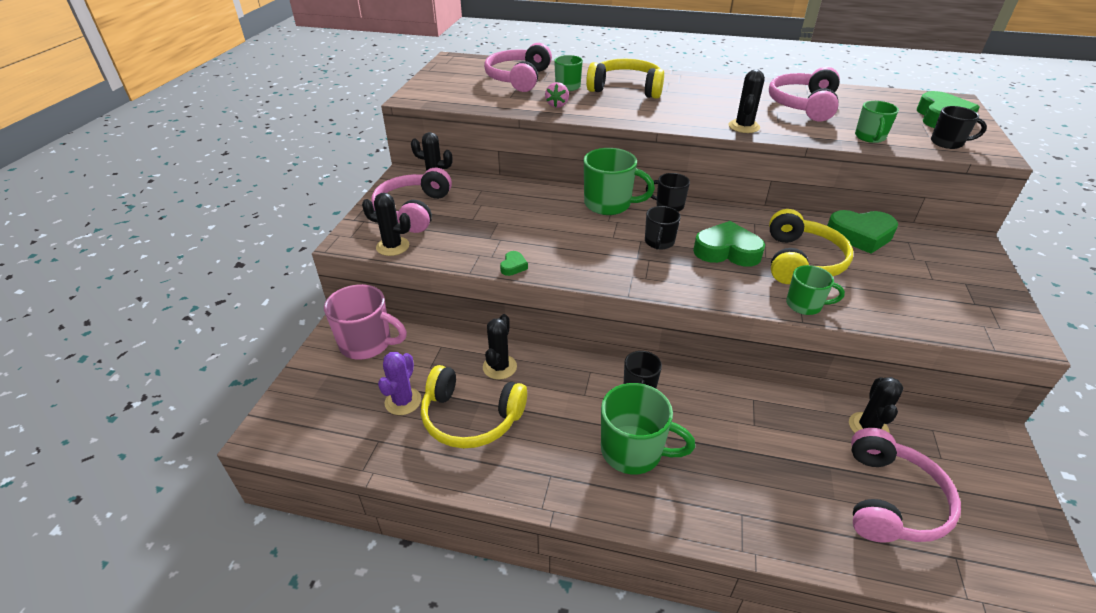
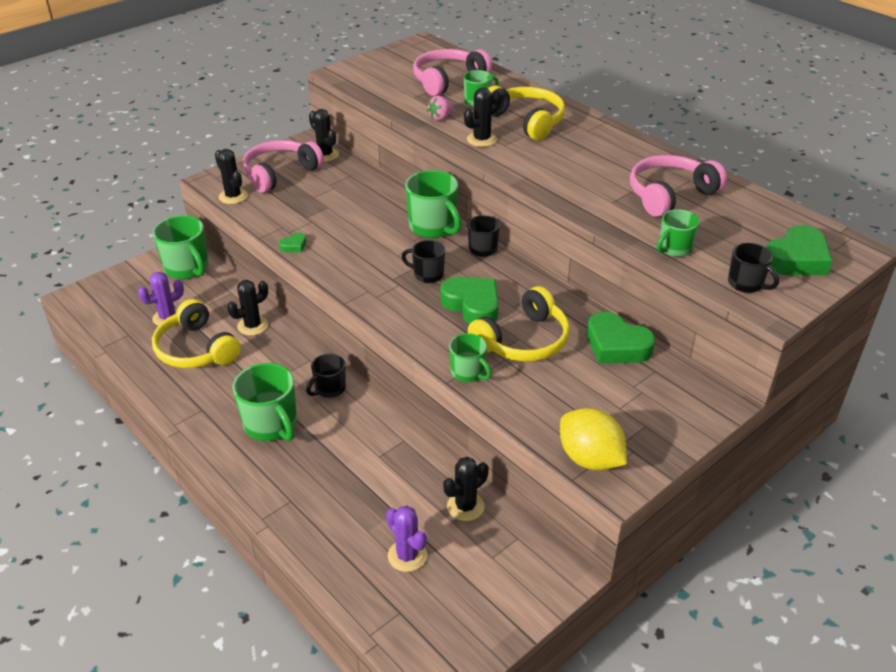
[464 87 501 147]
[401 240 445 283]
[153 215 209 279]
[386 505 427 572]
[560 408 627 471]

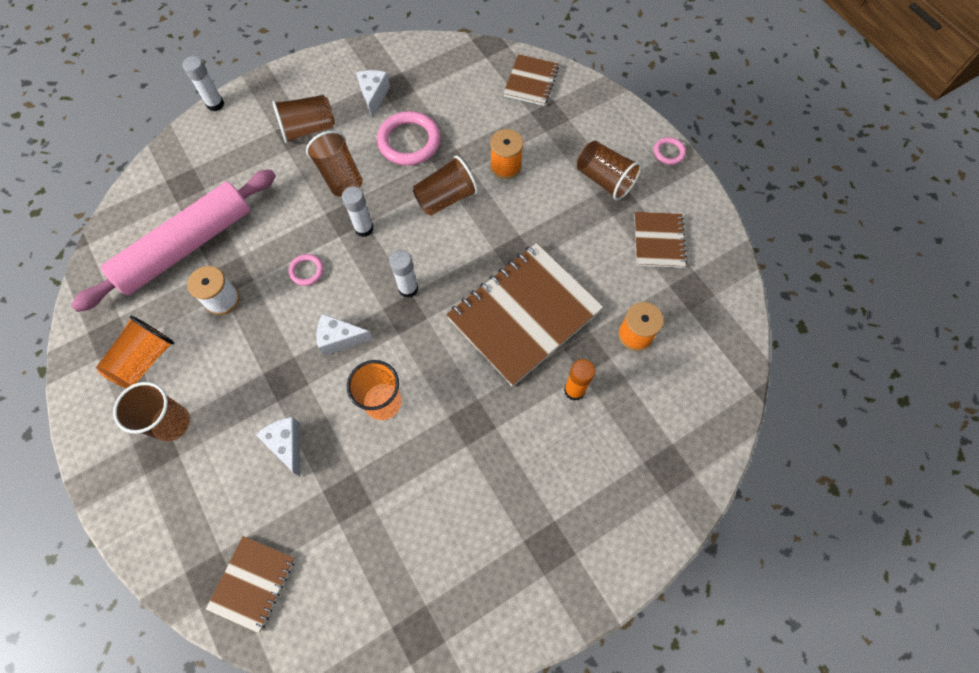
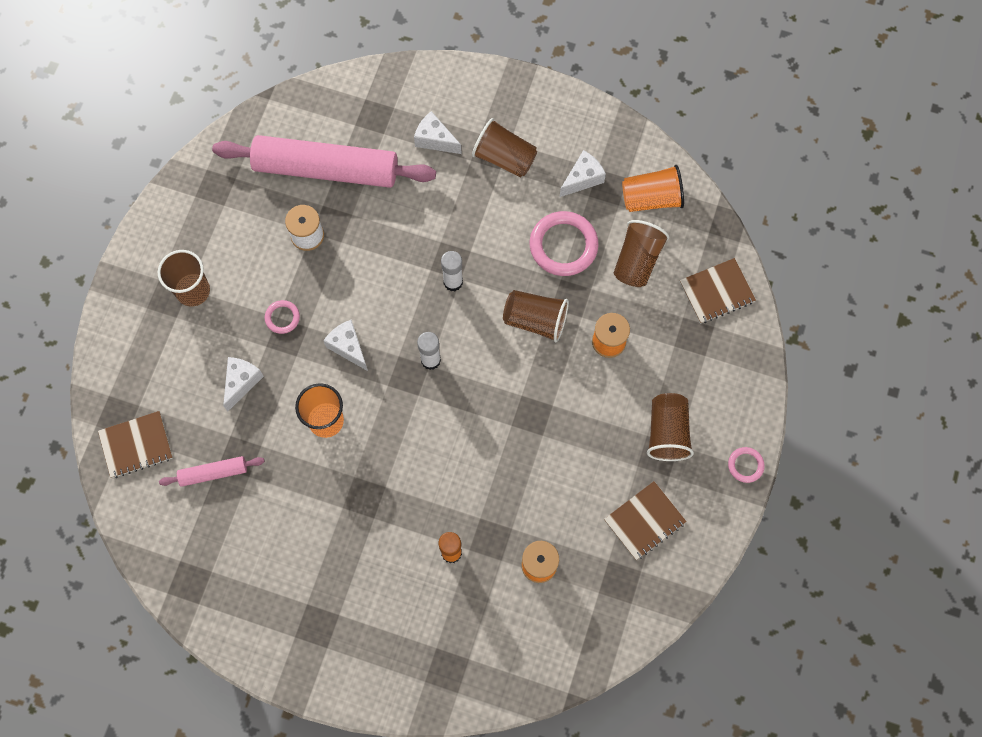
[183 56 224 111] (first image)
[614 220 669 287]
[446 243 603 387] (first image)
[265 300 300 334]
[622 165 684 212]
[414 111 462 154]
[159 456 265 487]

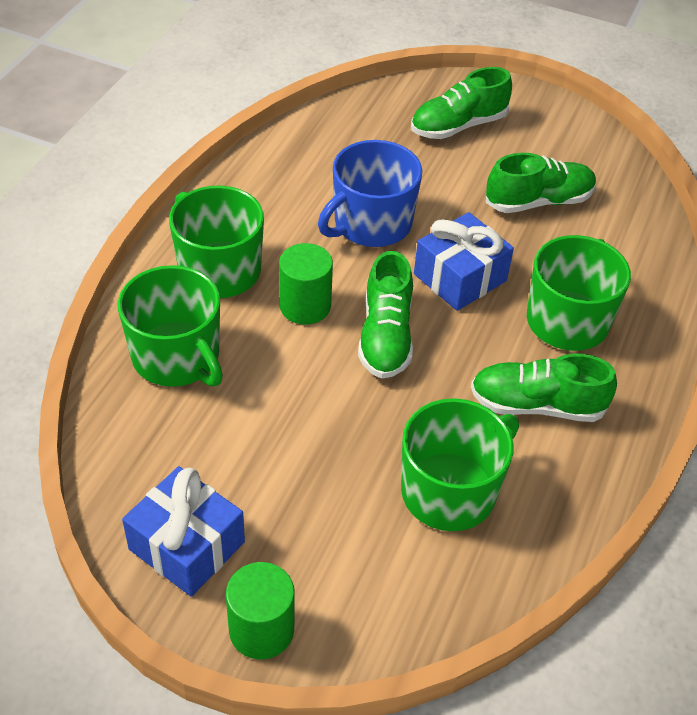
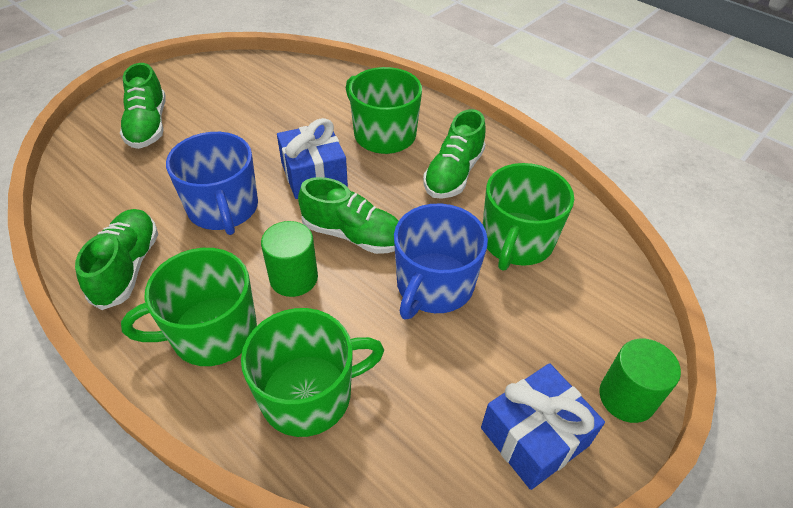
[75 209 158 310]
[483 163 574 271]
[394 204 488 319]

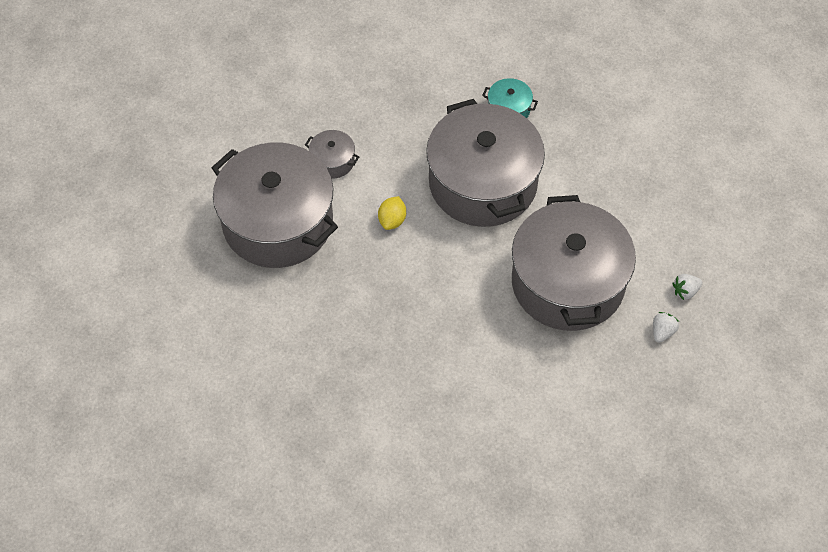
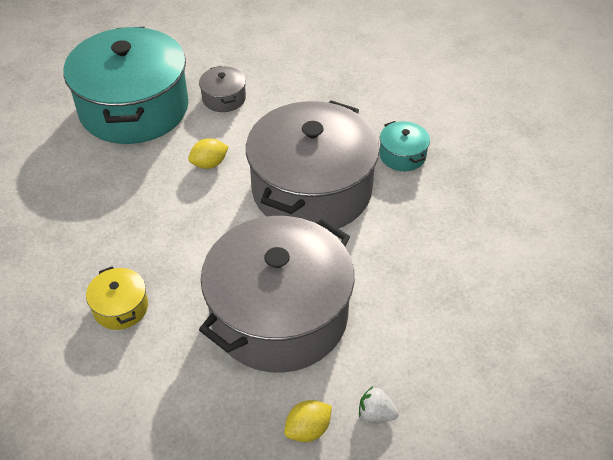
[64 27 189 144]
[284 400 332 442]
[86 266 148 330]

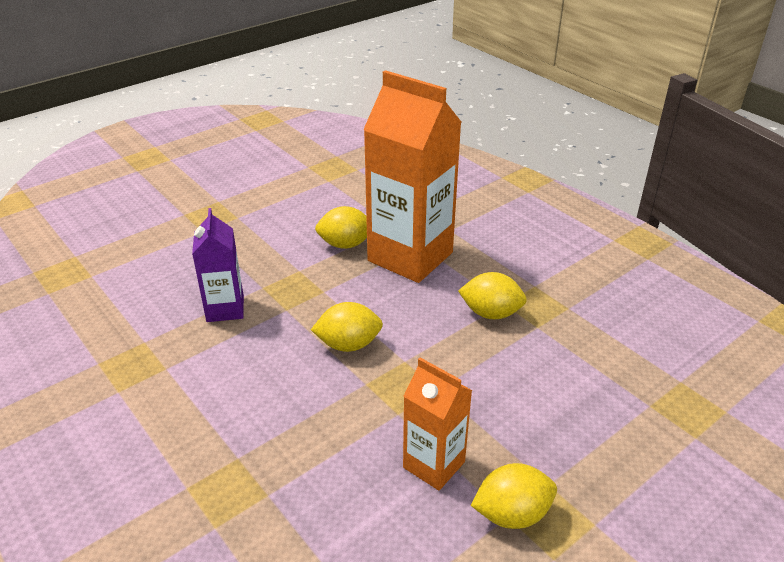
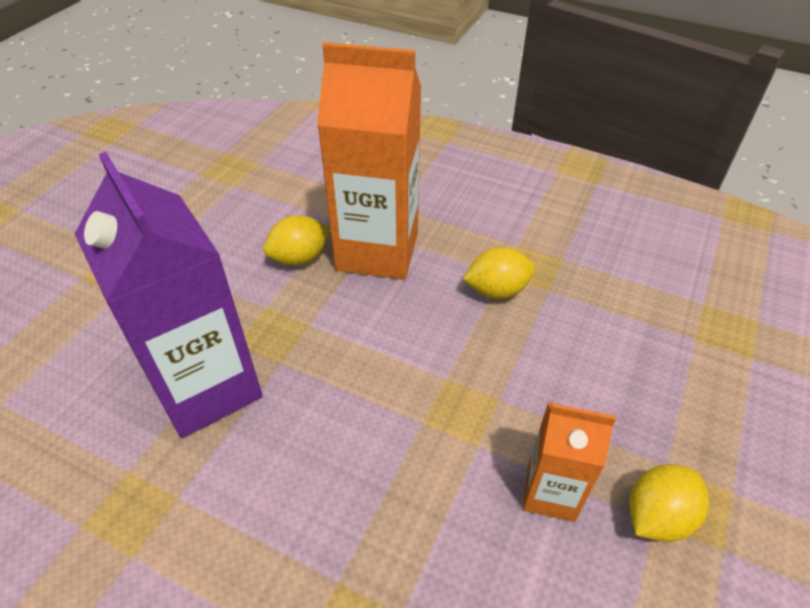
[75 152 263 438]
[311 302 383 352] (first image)

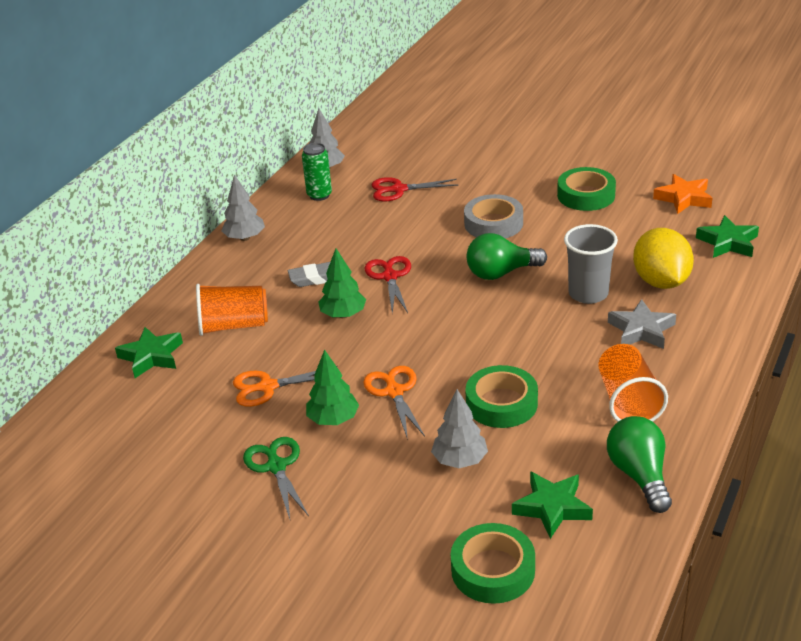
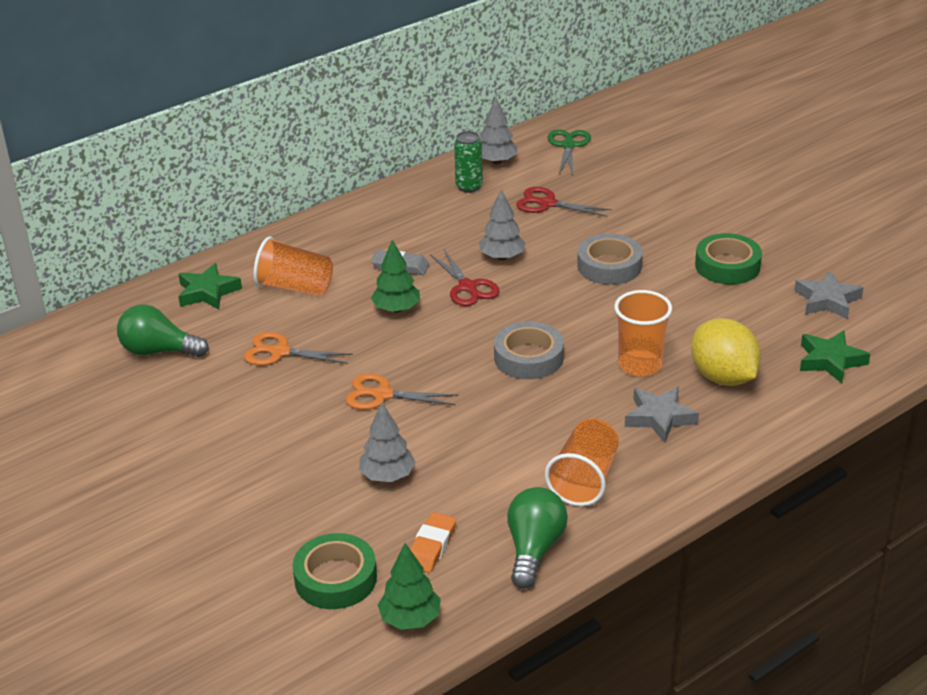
[794 270 864 319]
[479 189 526 260]
[614 290 672 376]
[691 318 761 386]
[117 304 209 357]
[430 250 500 306]
[378 543 441 630]
[465 365 538 428] (first image)
[346 374 459 410]
[548 129 591 175]
[410 512 456 573]
[494 321 564 379]

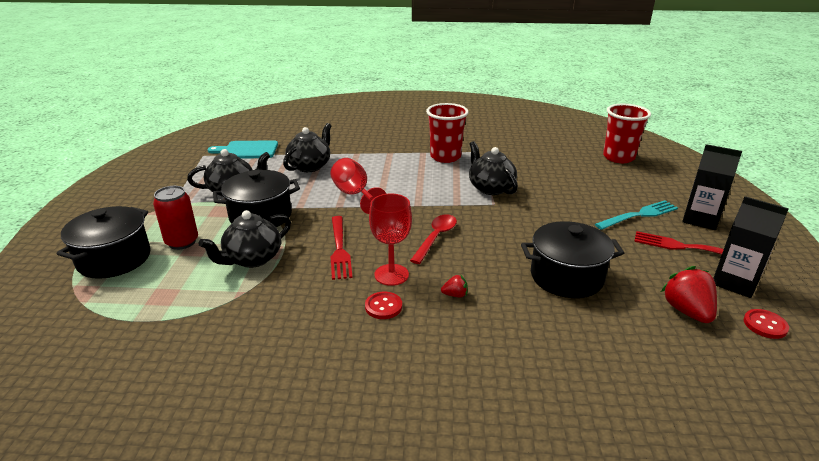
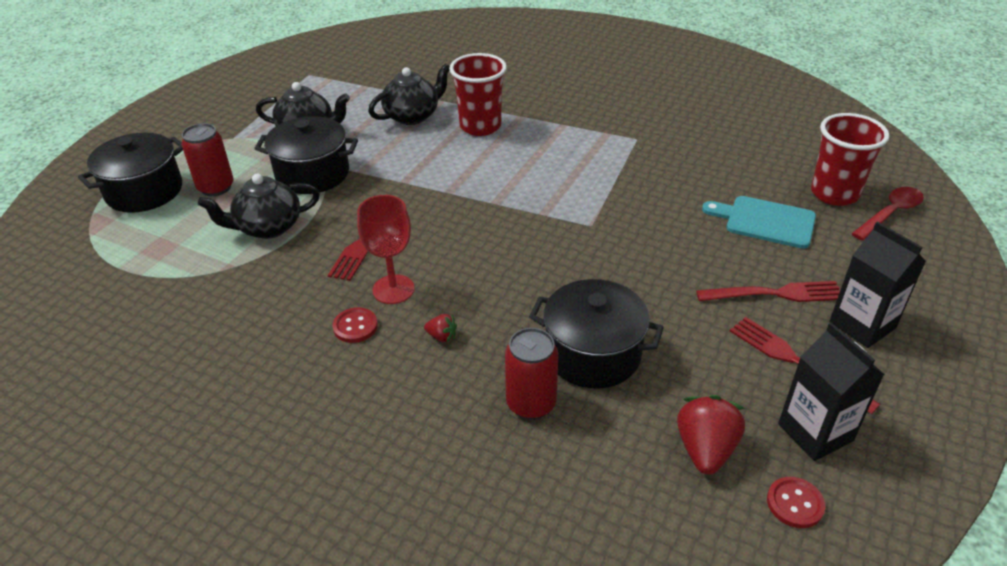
[449 53 507 136]
[702 196 816 249]
[469 141 518 195] (first image)
[330 158 386 214] (first image)
[696 281 840 302]
[852 187 924 240]
[505 328 558 420]

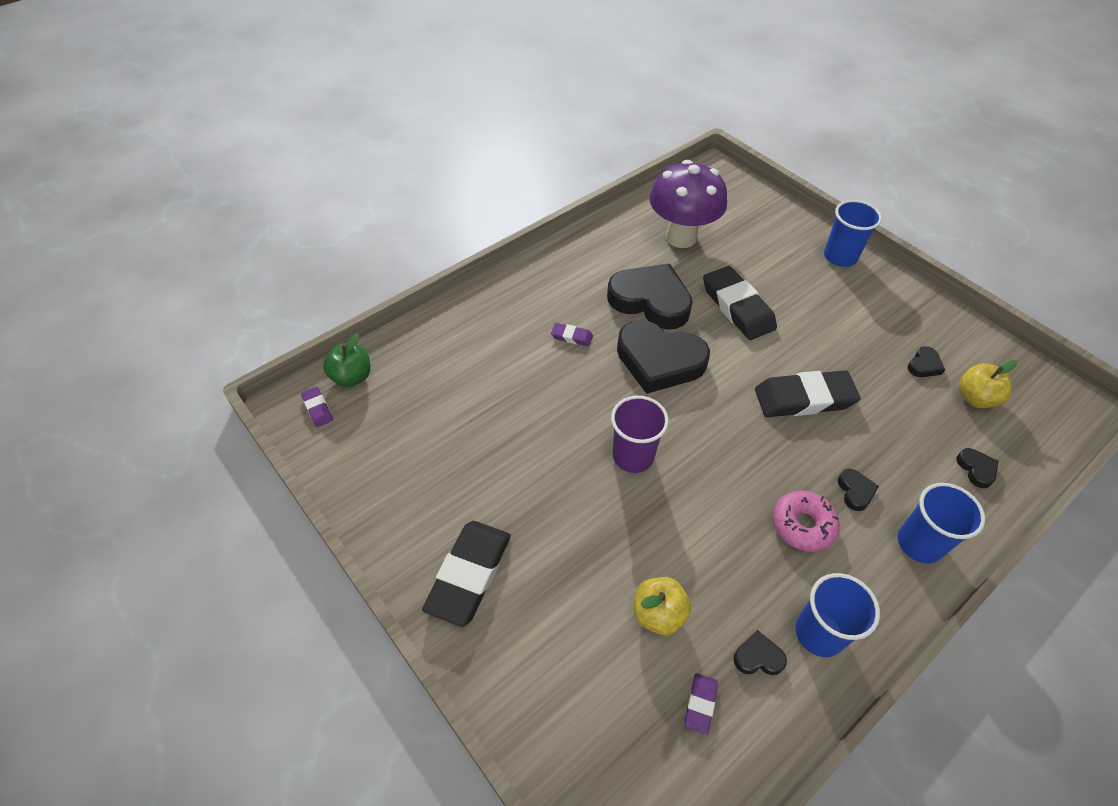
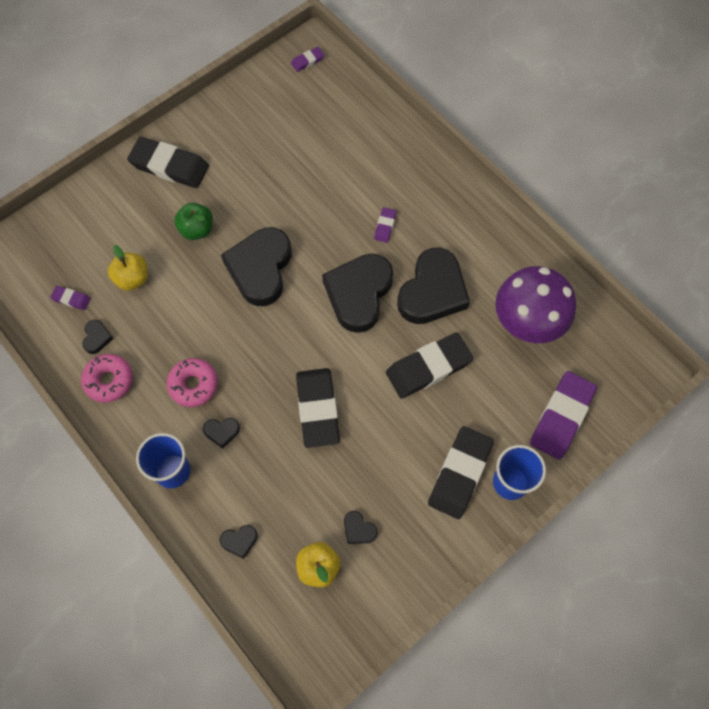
[174 203 213 240]
[221 227 291 306]
[81 354 133 403]
[530 371 597 460]
[428 426 494 519]

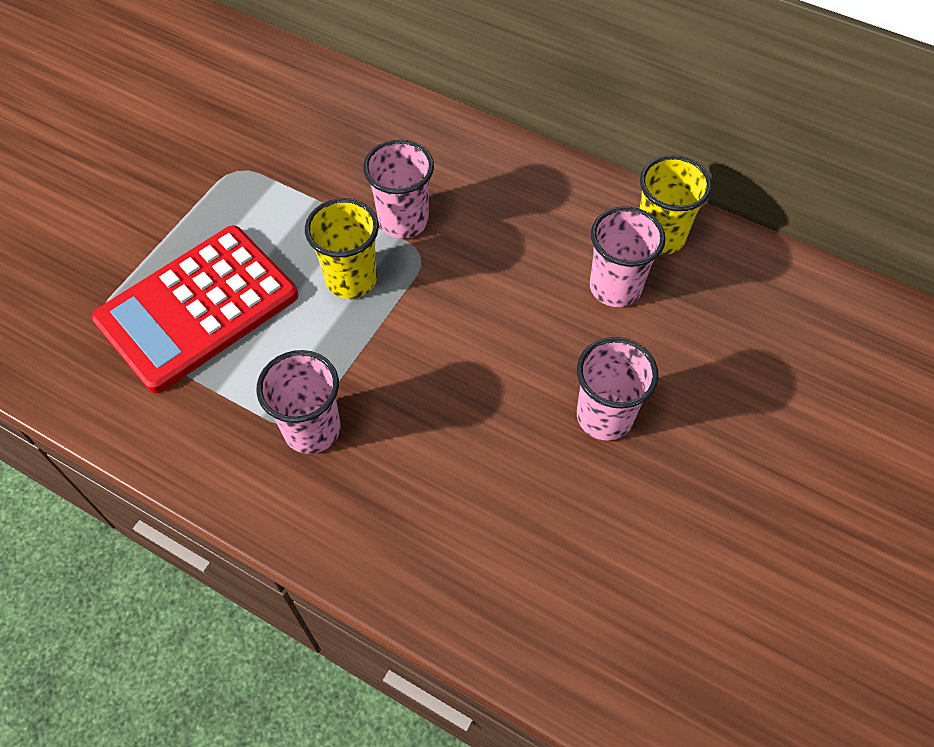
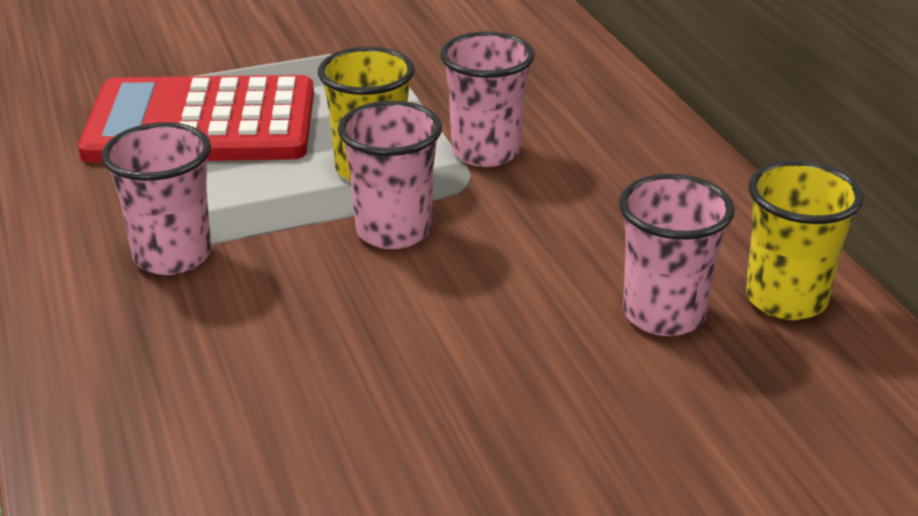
[338 101 442 249]

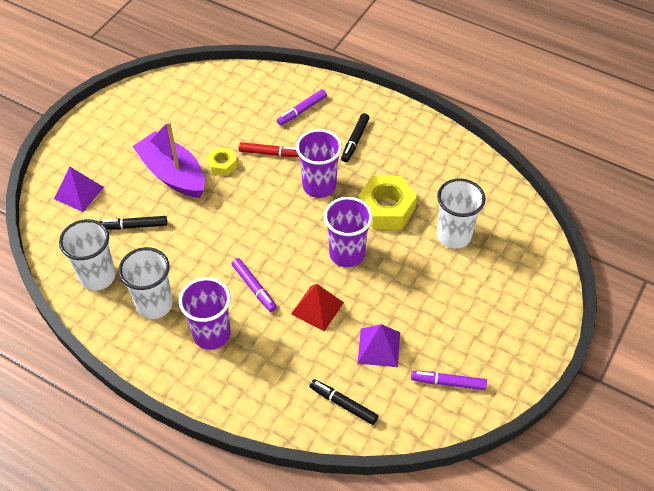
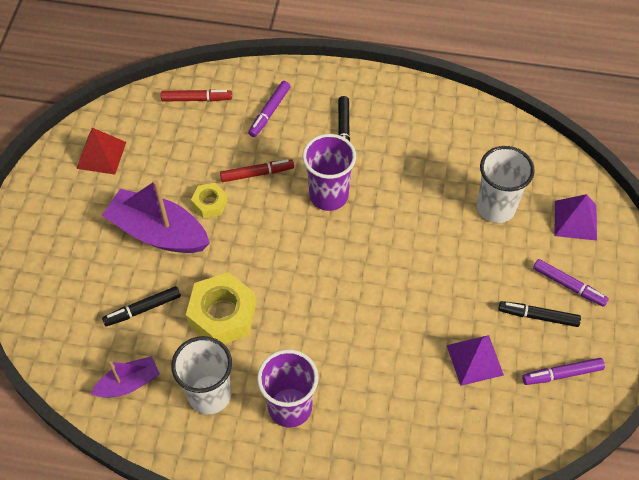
[555 194 597 241]
[186 272 256 344]
[324 197 373 267] (first image)
[91 356 160 398]
[533 259 609 307]
[76 128 126 175]
[498 301 581 327]
[161 89 232 102]

